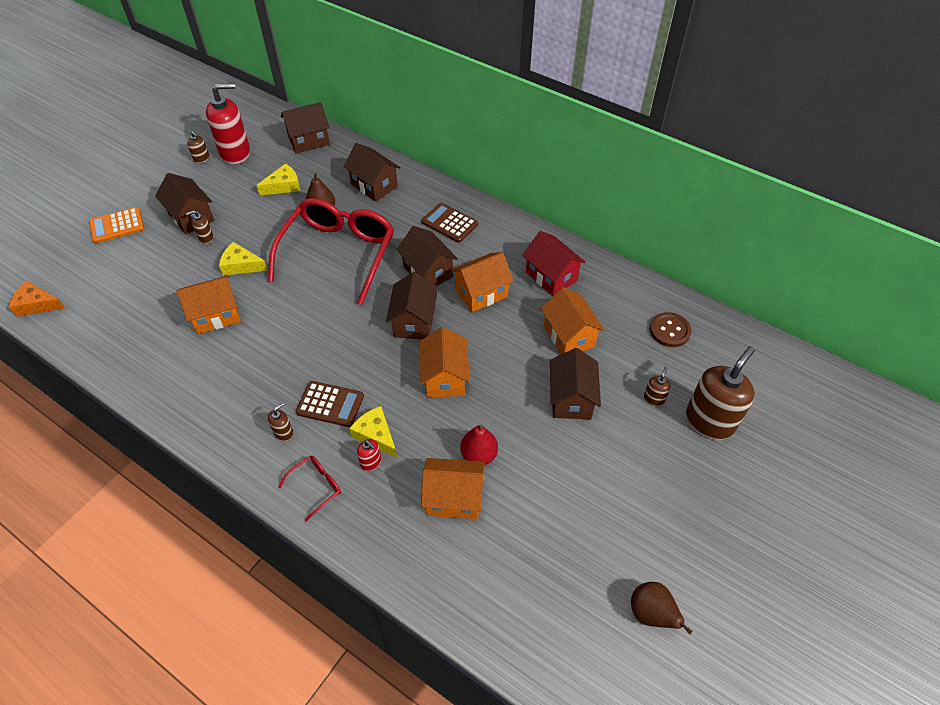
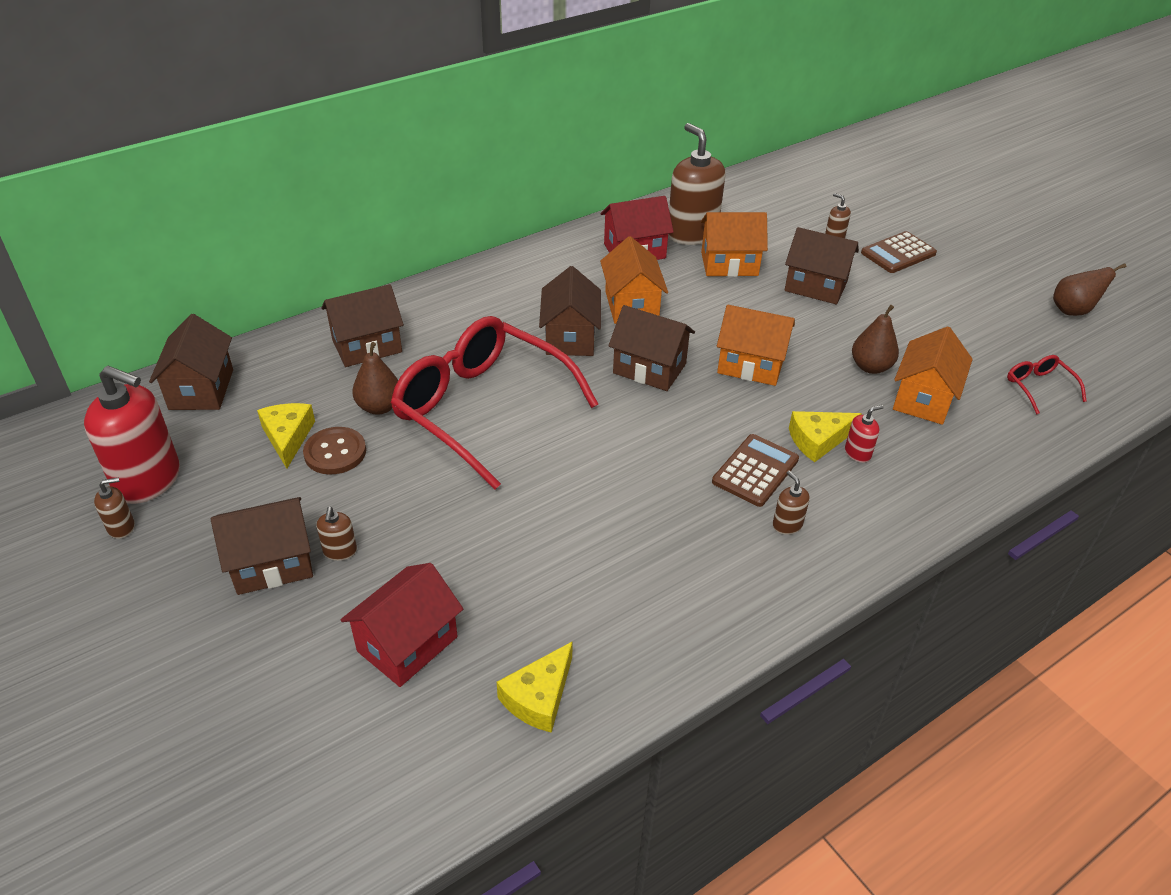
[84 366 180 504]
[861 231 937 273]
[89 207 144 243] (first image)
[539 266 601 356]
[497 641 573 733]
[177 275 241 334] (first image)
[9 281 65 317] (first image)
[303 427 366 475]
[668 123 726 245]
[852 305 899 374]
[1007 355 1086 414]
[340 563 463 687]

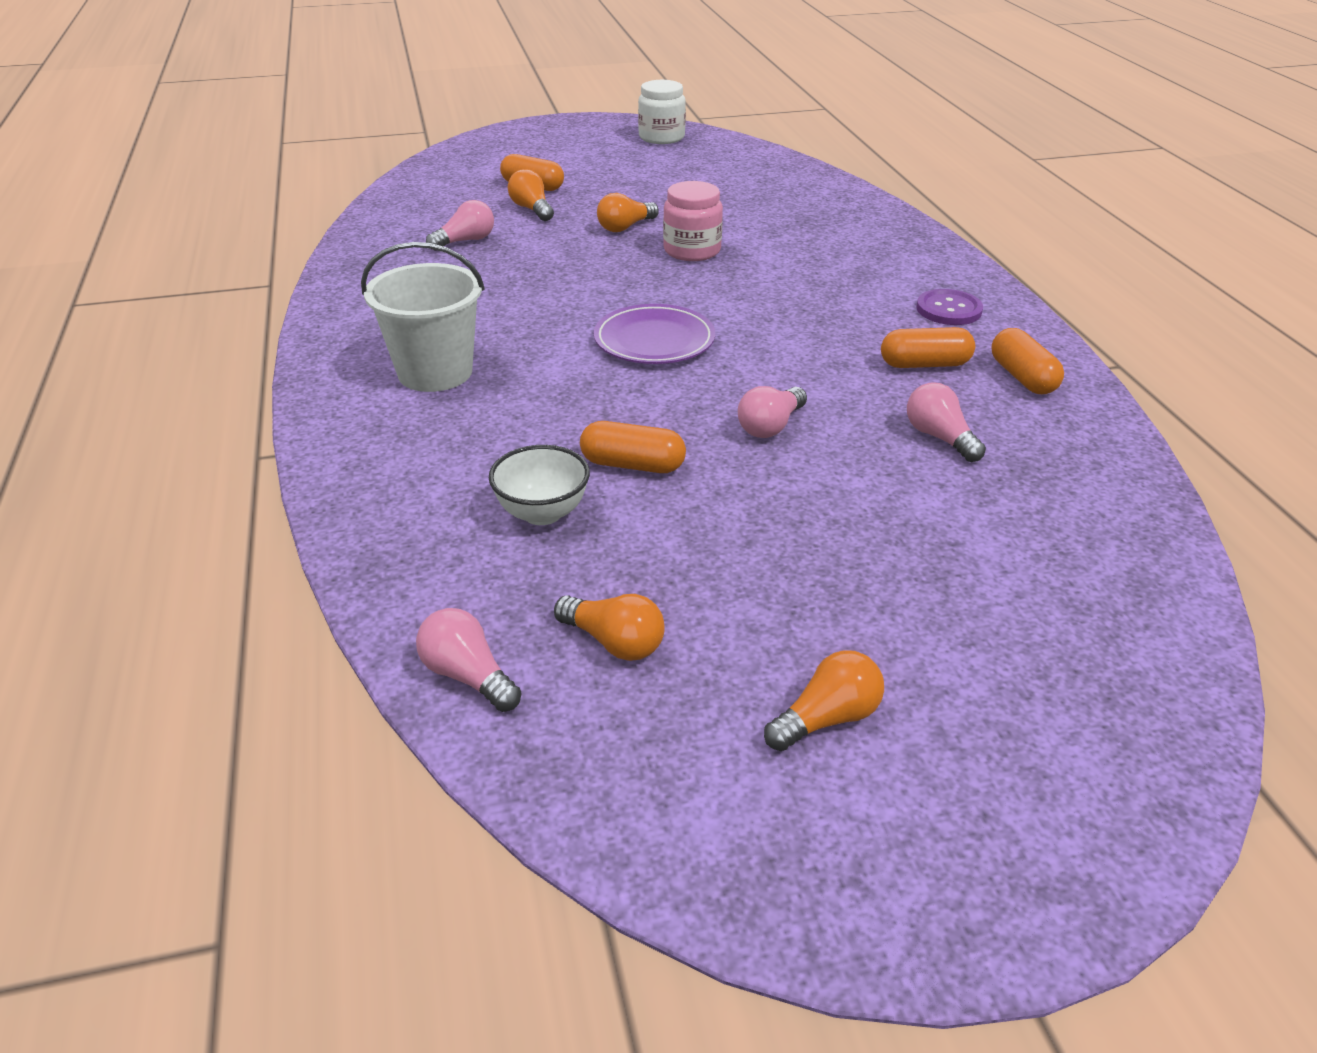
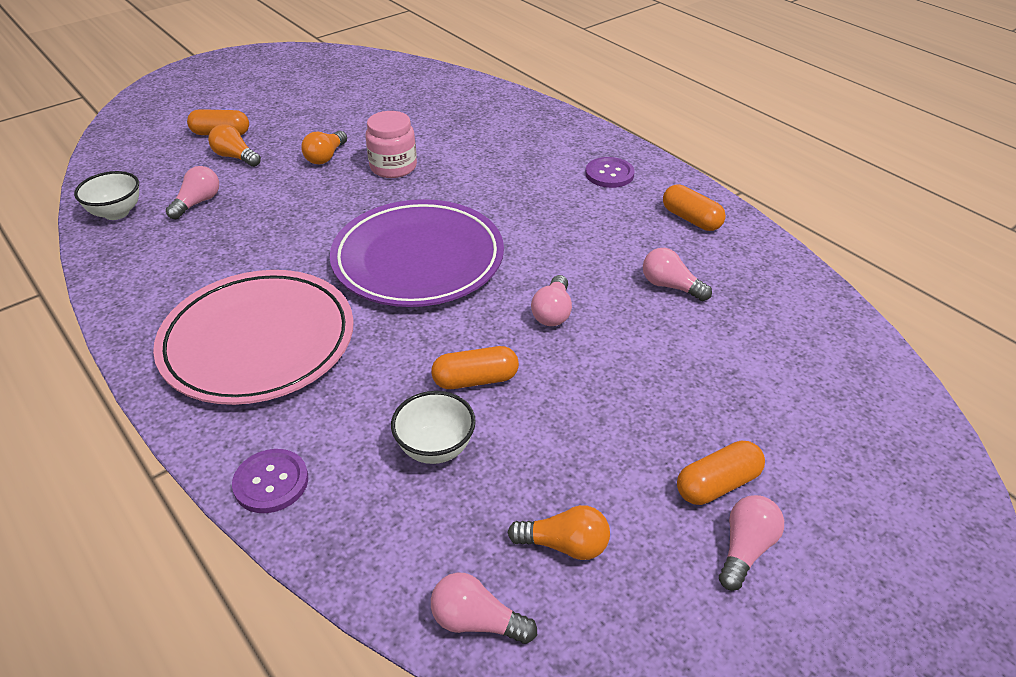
[638 80 686 144] (first image)
[153 270 354 405]
[330 199 504 307]
[677 441 765 505]
[719 495 784 591]
[74 171 139 220]
[232 449 308 513]

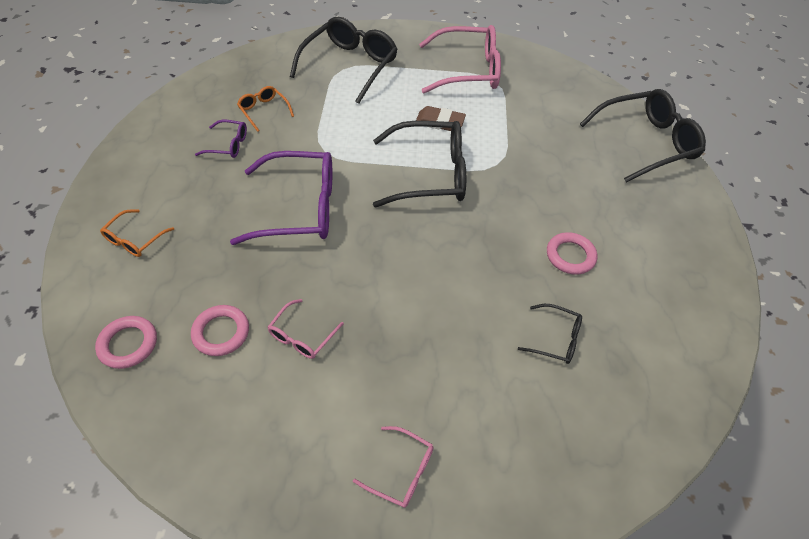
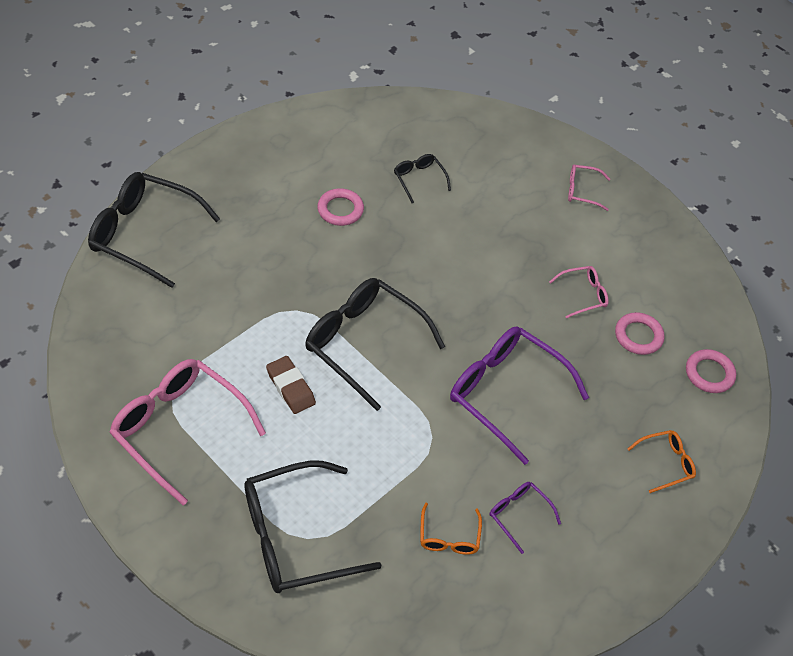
[568 164 610 211]

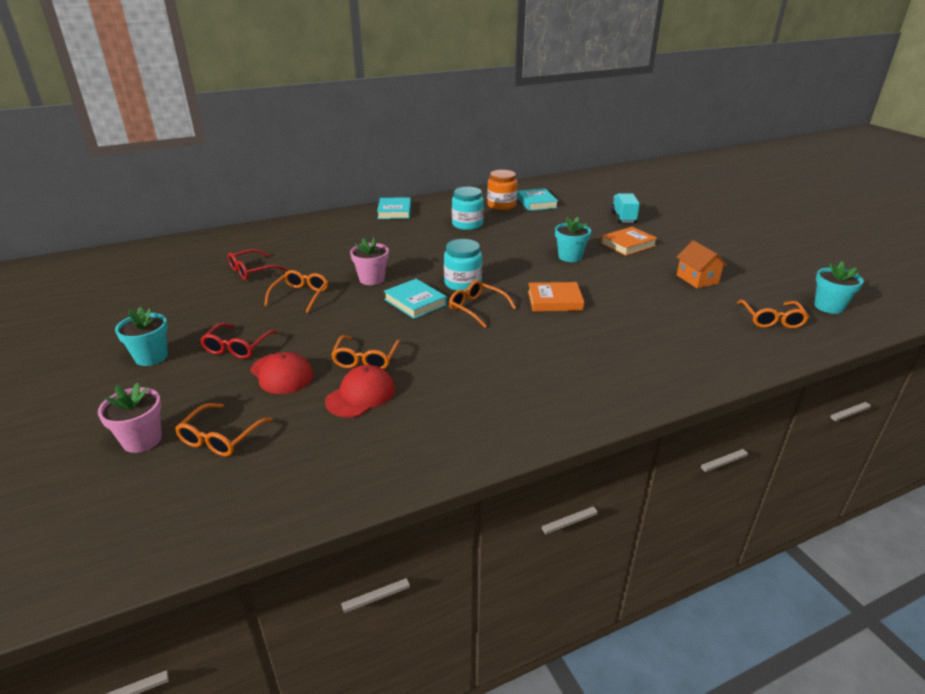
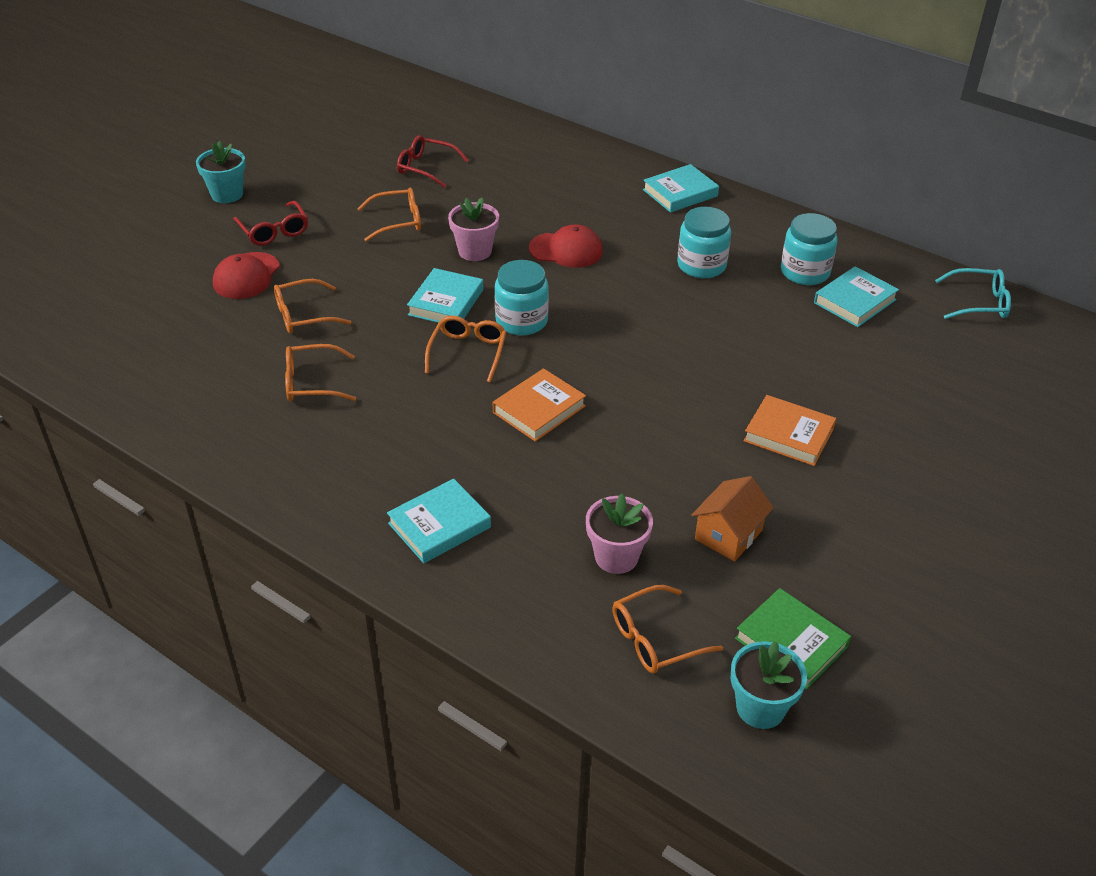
[781 213 837 285]
[611 193 640 223] (first image)
[555 216 591 262] (first image)
[493 368 586 442]
[233 201 308 246]
[529 224 603 268]
[586 494 653 574]
[285 344 356 401]
[935 268 1011 319]
[387 478 491 563]
[735 588 851 690]

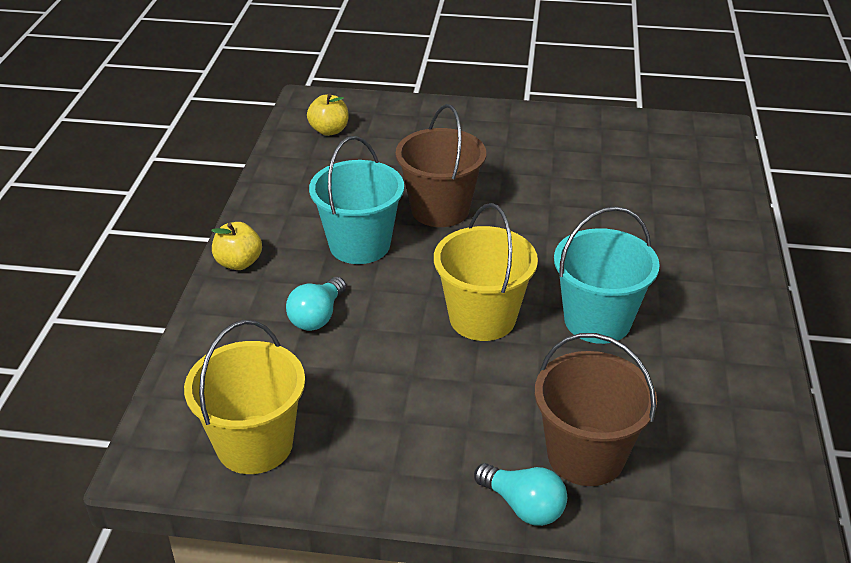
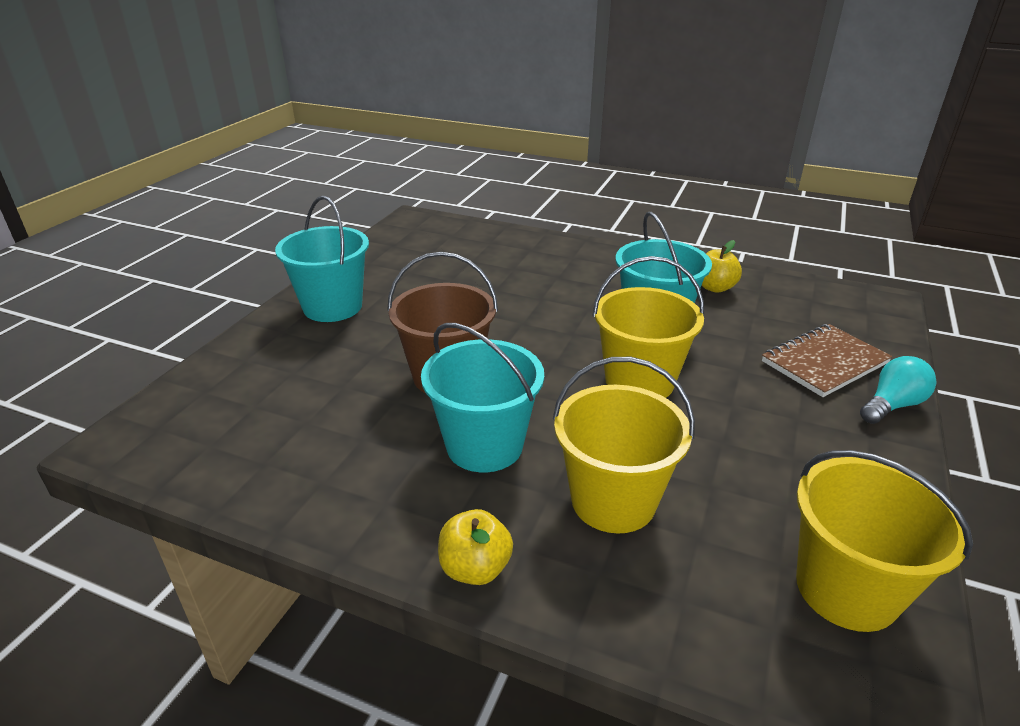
[701 240 742 293]
[553 357 695 533]
[762 324 892 397]
[275 196 369 322]

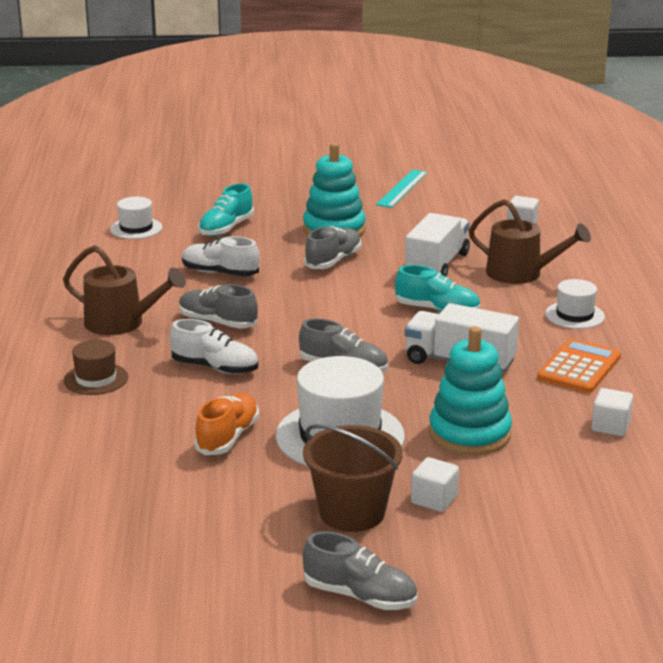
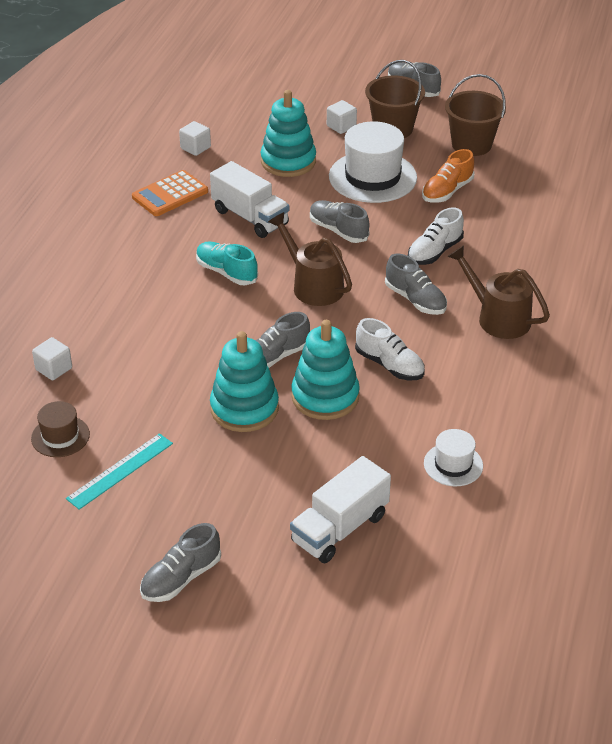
[198 183 254 237] (first image)
[268 212 352 306]
[290 456 391 563]
[545 279 605 329] (first image)
[408 208 464 265]
[31 401 90 457]
[445 74 506 156]
[291 320 360 420]
[140 523 221 602]

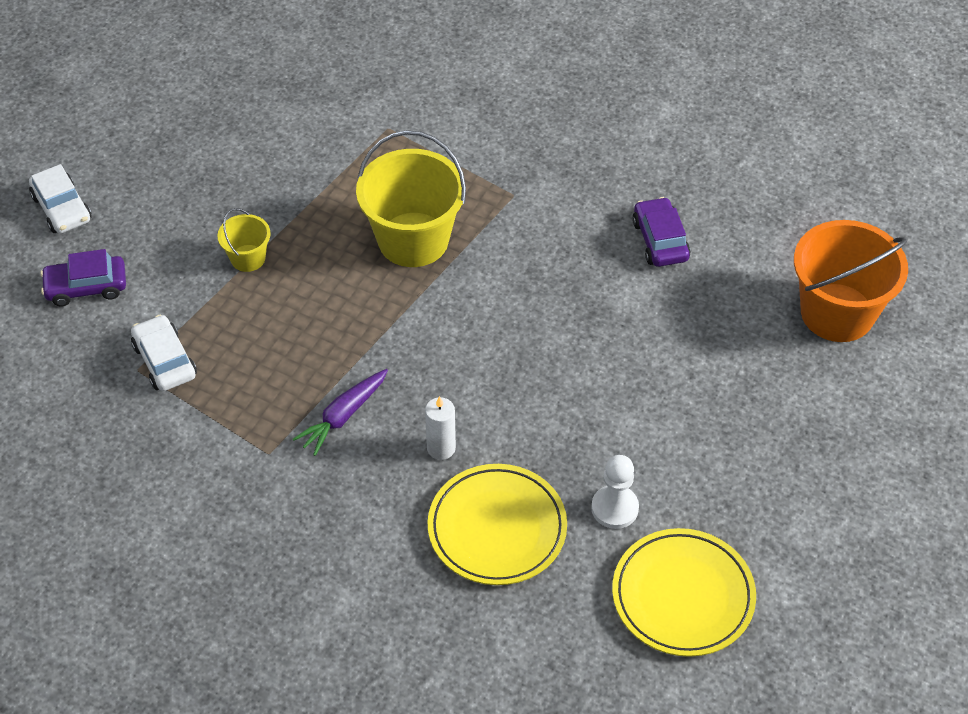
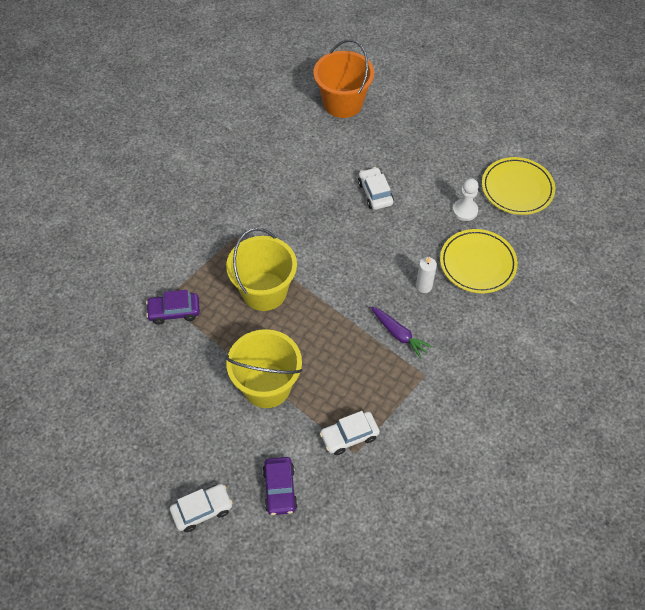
[146 290 200 325]
[225 329 302 408]
[358 167 394 210]

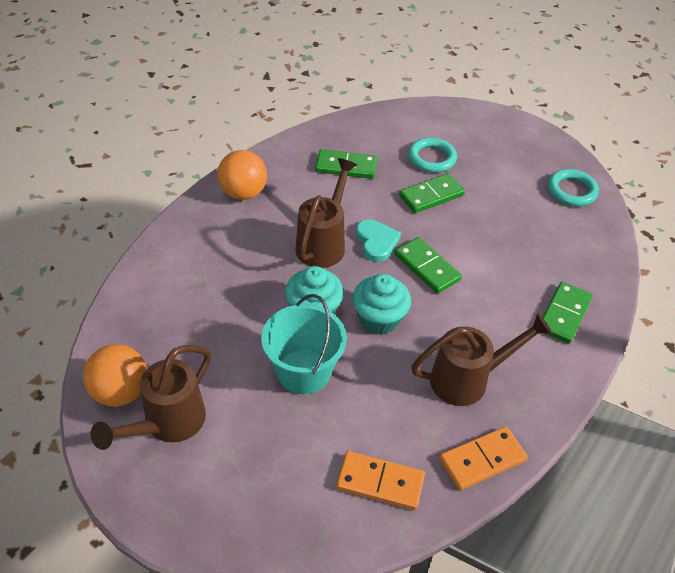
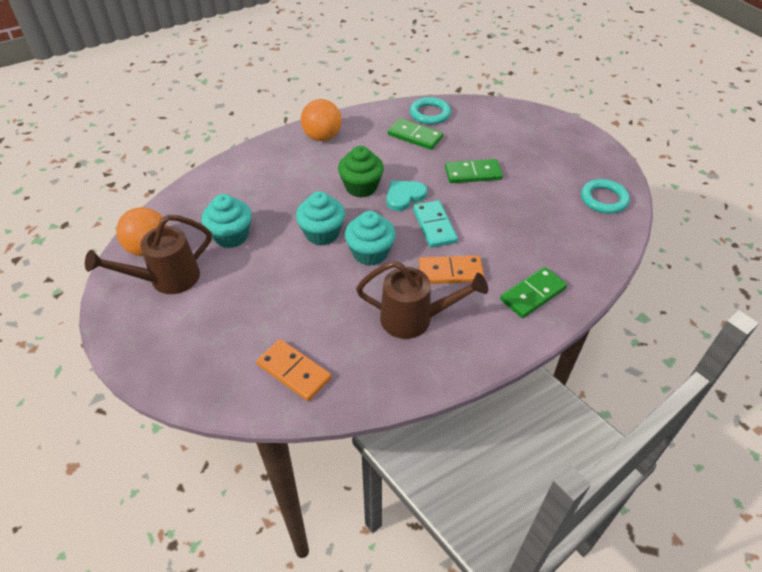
[410 97 451 125]
[338 146 384 198]
[386 181 427 211]
[413 200 458 248]
[261 294 347 394] (first image)
[419 255 484 284]
[202 194 252 248]

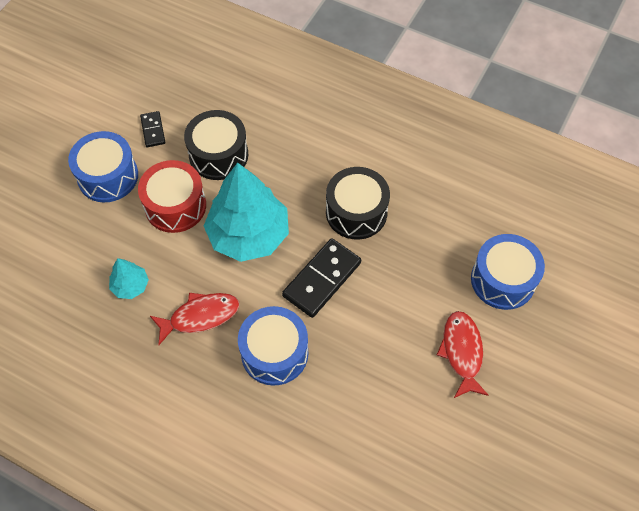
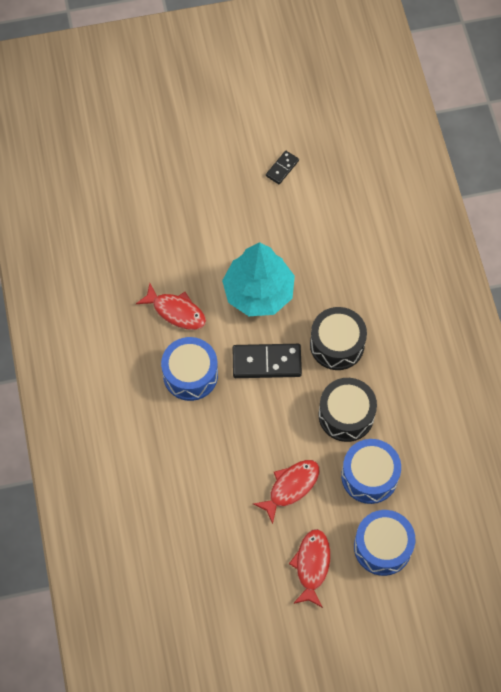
[318 378 377 442]
[354 510 415 576]
[138 160 206 233] (first image)
[109 258 149 299] (first image)
[289 529 331 608]

